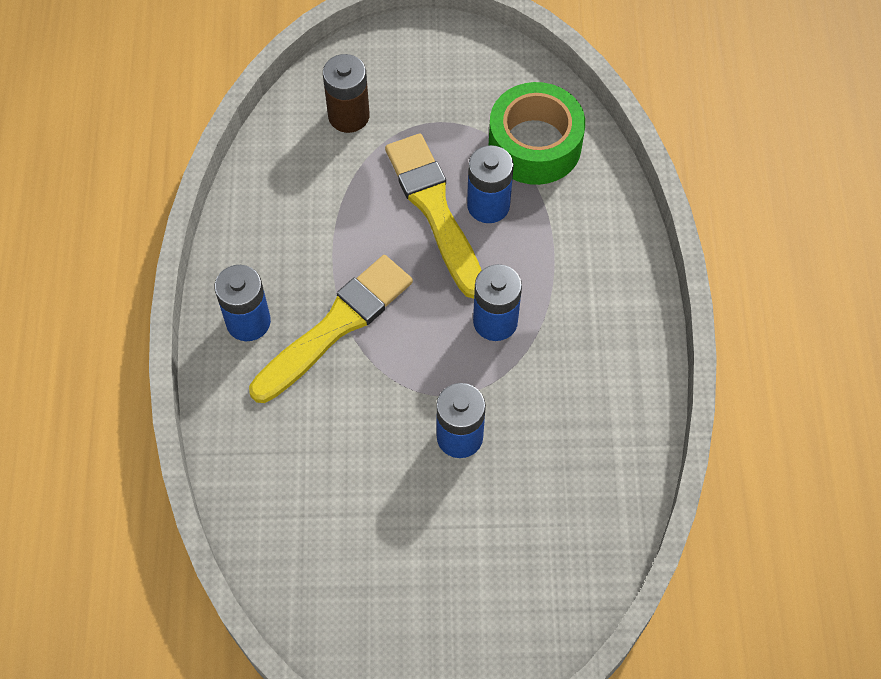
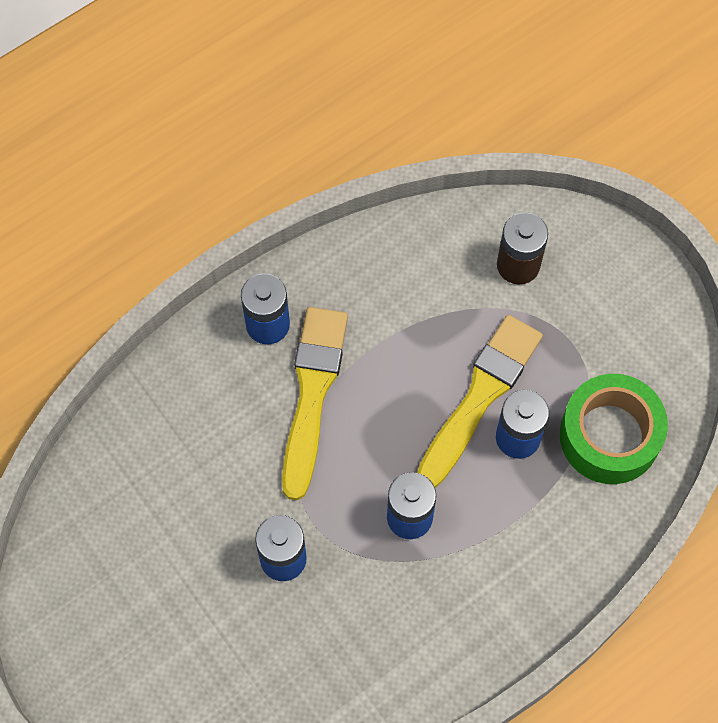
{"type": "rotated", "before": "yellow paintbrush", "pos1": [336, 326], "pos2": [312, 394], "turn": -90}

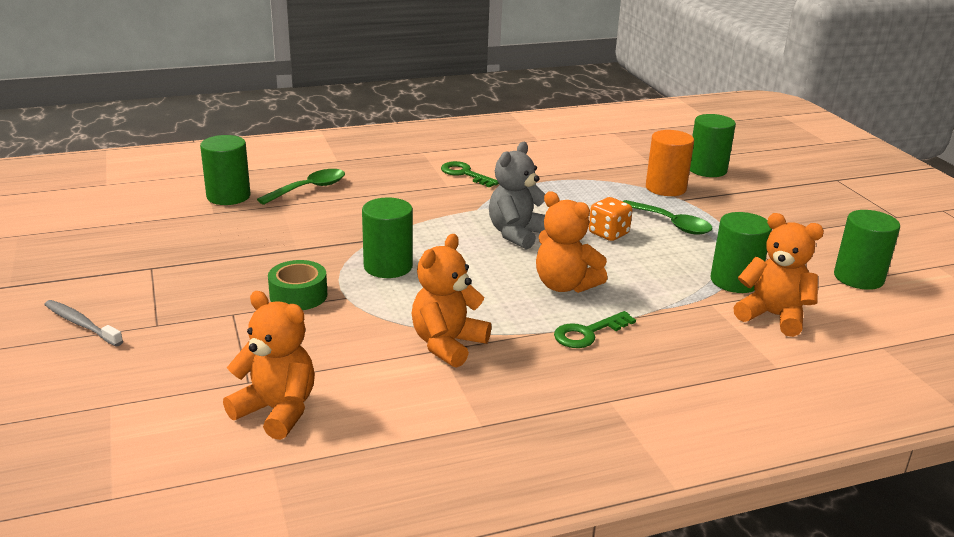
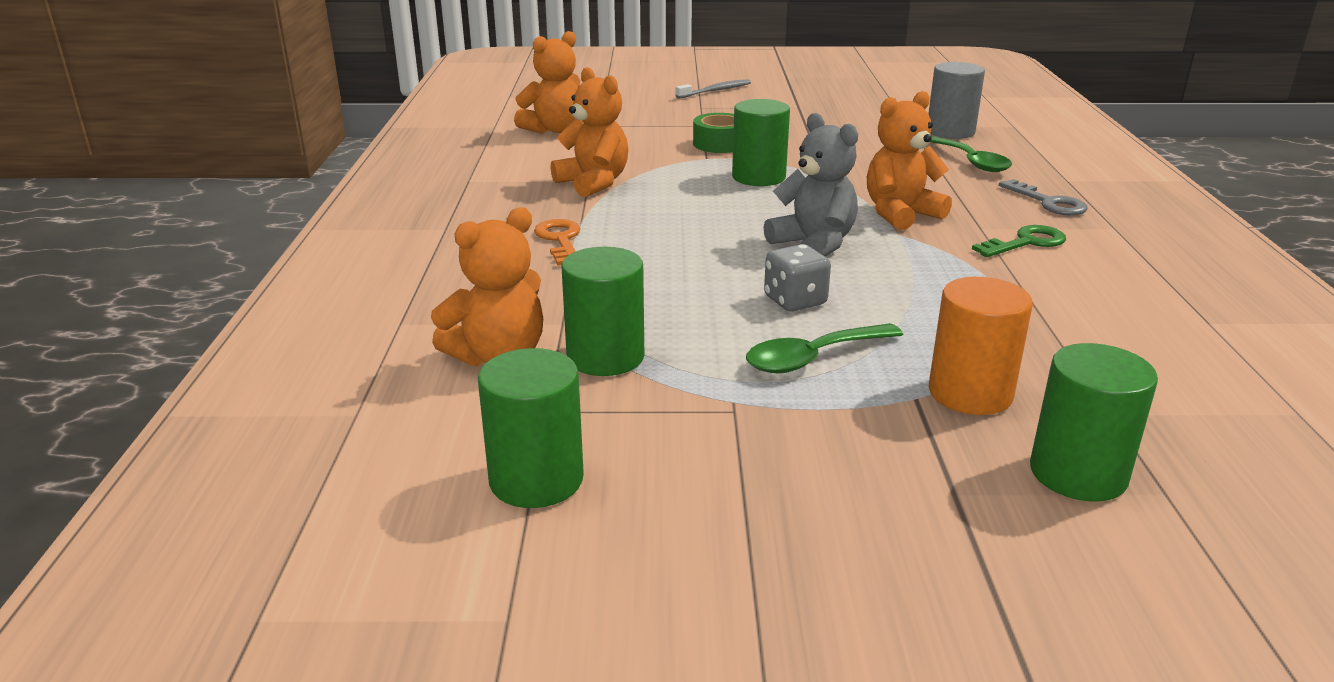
{"type": "repainted", "before": "leaf-green latchkey", "after": "bright orange latchkey", "pos1": [588, 333], "pos2": [560, 240]}
{"type": "repainted", "before": "bright orange dice", "after": "ash-grey dice", "pos1": [608, 234], "pos2": [795, 301]}
{"type": "shifted", "before": "bright orange teddy", "pos1": [565, 285], "pos2": [900, 214]}
{"type": "repainted", "before": "leaf-green cylinder shape", "after": "ash-grey cylinder shape", "pos1": [228, 196], "pos2": [950, 132]}
{"type": "new", "after": "ash-grey latchkey", "pos2": [1048, 202]}

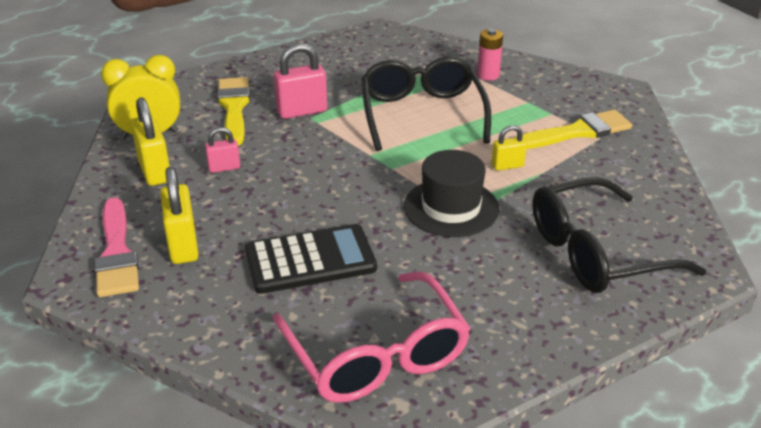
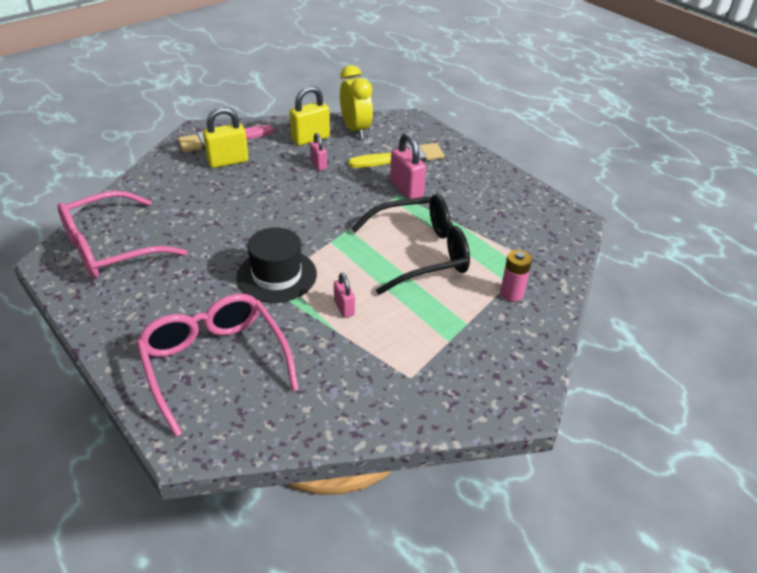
{"type": "repainted", "before": "ebony glasses", "after": "rose-pink glasses", "pos1": [596, 253], "pos2": [214, 363]}
{"type": "repainted", "before": "yellow small lock", "after": "rose-pink small lock", "pos1": [507, 166], "pos2": [344, 308]}
{"type": "gone", "before": "ebony adding machine", "pos1": [310, 260]}
{"type": "gone", "before": "yellow paintbrush", "pos1": [577, 132]}

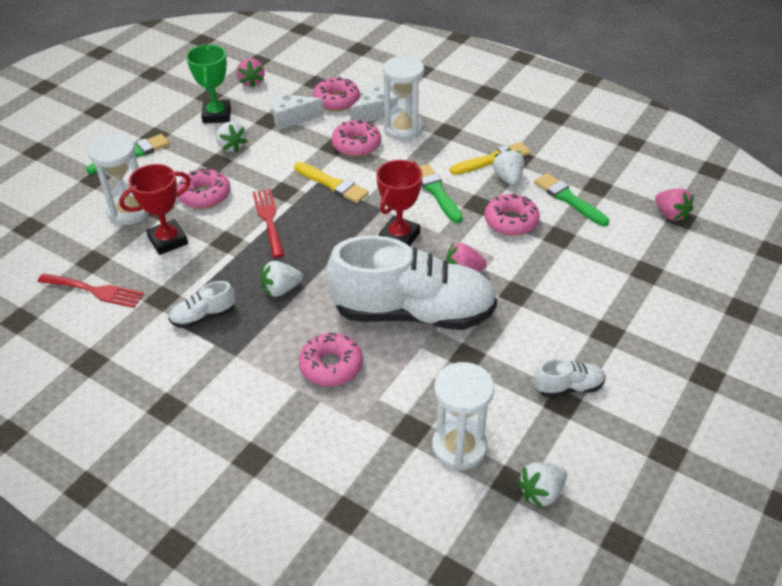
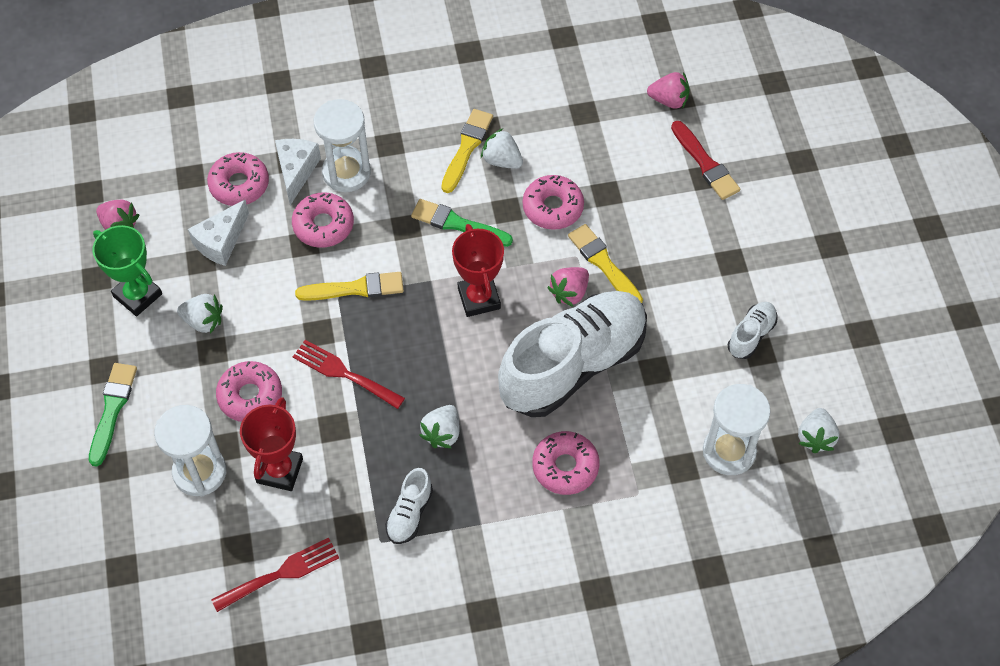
{"type": "new", "after": "yellow paintbrush", "pos2": [603, 264]}
{"type": "new", "after": "scarlet paintbrush", "pos2": [705, 163]}
{"type": "gone", "before": "leaf-green paintbrush", "pos1": [568, 199]}

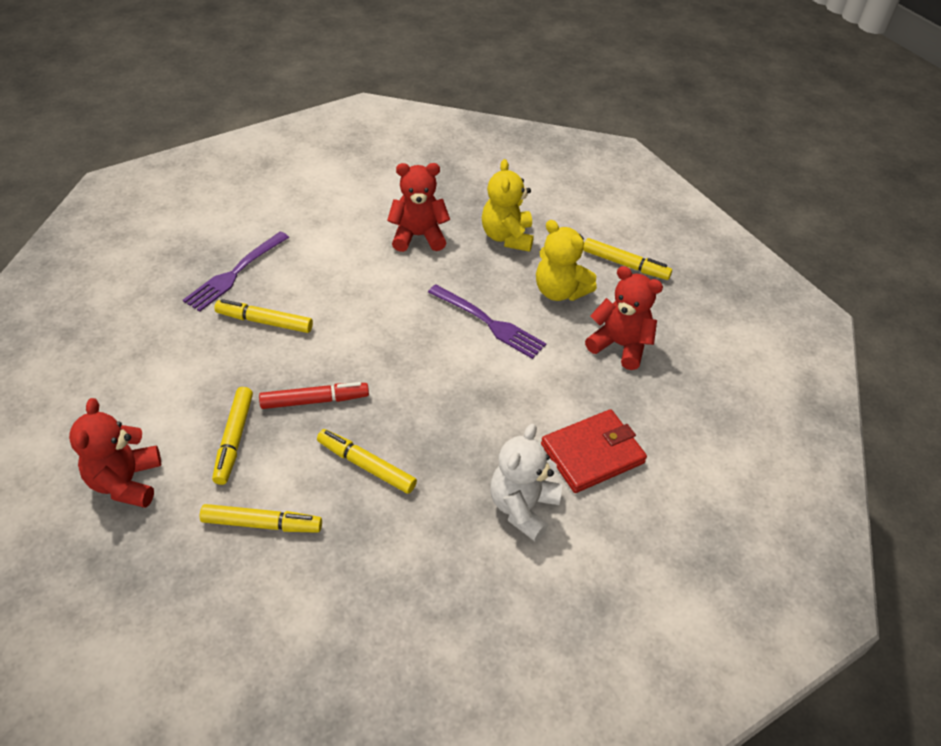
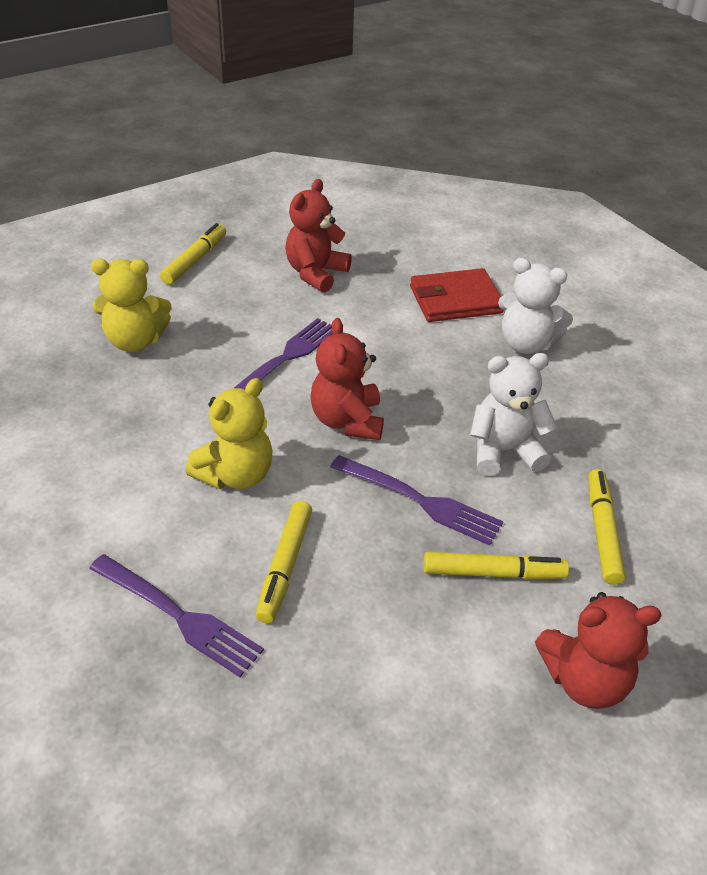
{"type": "shifted", "before": "yellow teddy", "pos1": [559, 291], "pos2": [236, 474]}
{"type": "shifted", "before": "scarlet teddy", "pos1": [418, 236], "pos2": [347, 421]}
{"type": "swapped", "before": "scarlet marker pen", "after": "royal purple fork", "pos1": [315, 401], "pos2": [420, 501]}
{"type": "rotated", "before": "scarlet wallet", "pos1": [592, 454], "pos2": [455, 300], "turn": -75}
{"type": "swapped", "before": "yellow marker pen", "after": "pure white teddy", "pos1": [366, 465], "pos2": [504, 451]}

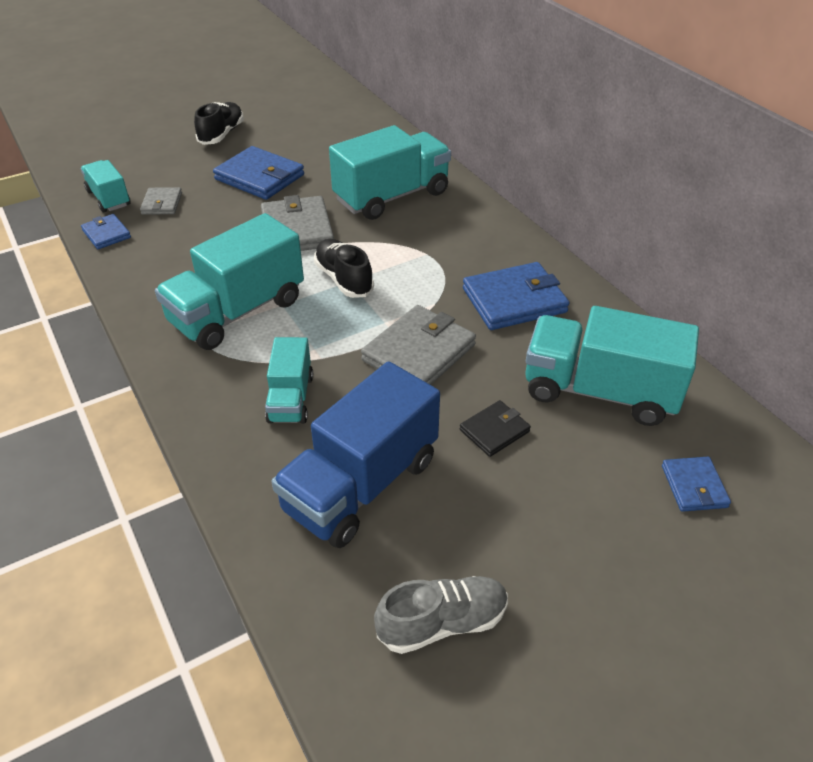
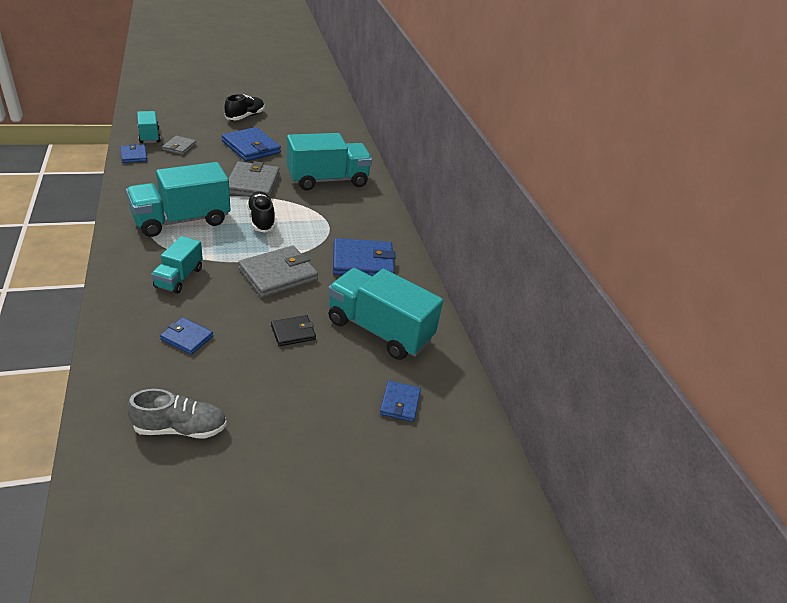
{"type": "swapped", "before": "cobalt truck", "after": "cobalt wallet", "pos1": [361, 484], "pos2": [187, 338]}

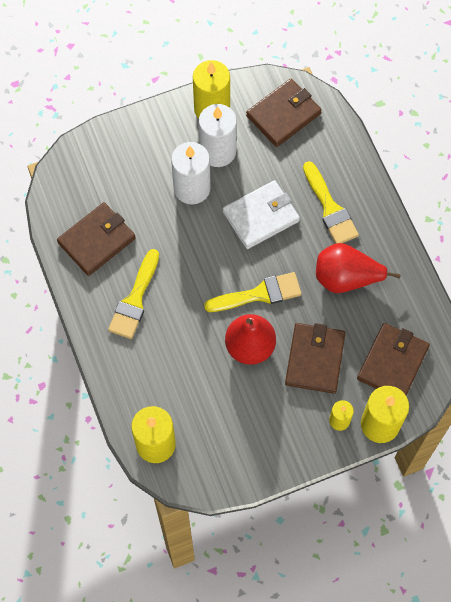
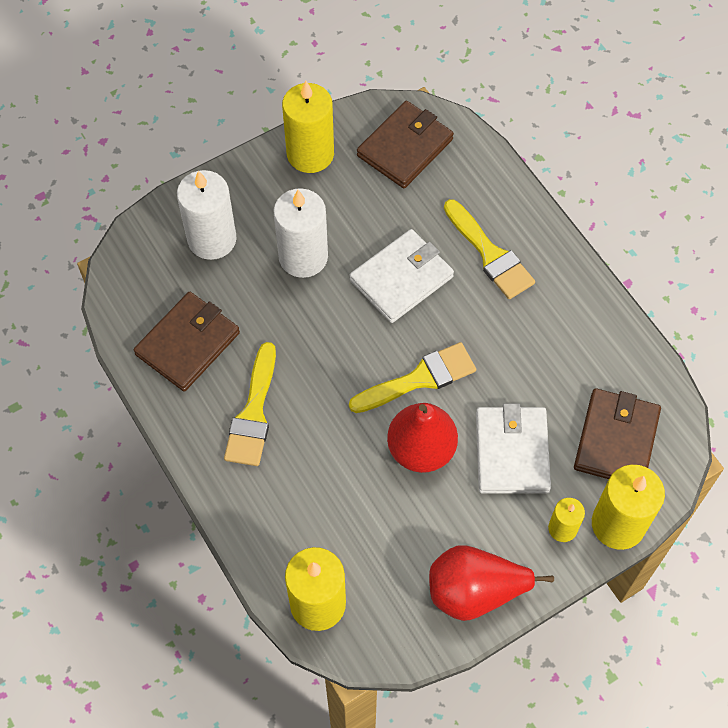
{"type": "shifted", "before": "pure white pillar candle", "pos1": [218, 151], "pos2": [212, 239]}
{"type": "shifted", "before": "scarlet toy pear", "pos1": [346, 278], "pos2": [474, 592]}
{"type": "repainted", "before": "dark brown wallet", "after": "pure white wallet", "pos1": [315, 359], "pos2": [512, 452]}

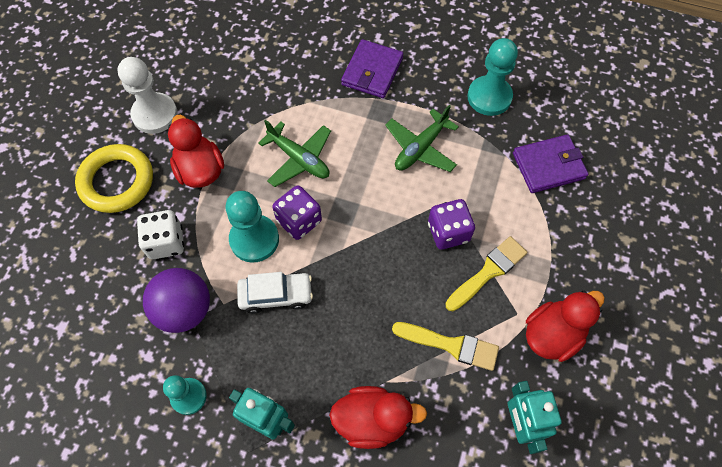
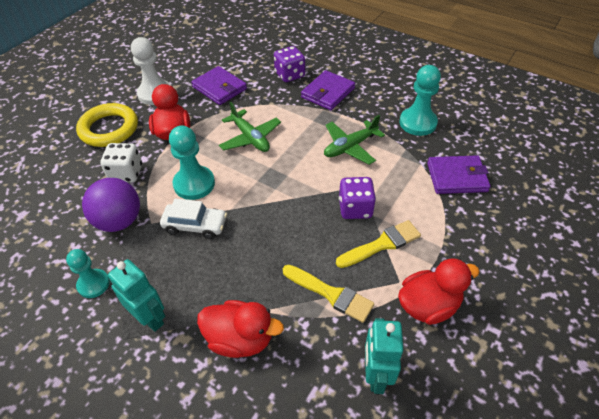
{"type": "new", "after": "royal purple wallet", "pos2": [219, 88]}
{"type": "shifted", "before": "royal purple dice", "pos1": [299, 221], "pos2": [289, 75]}

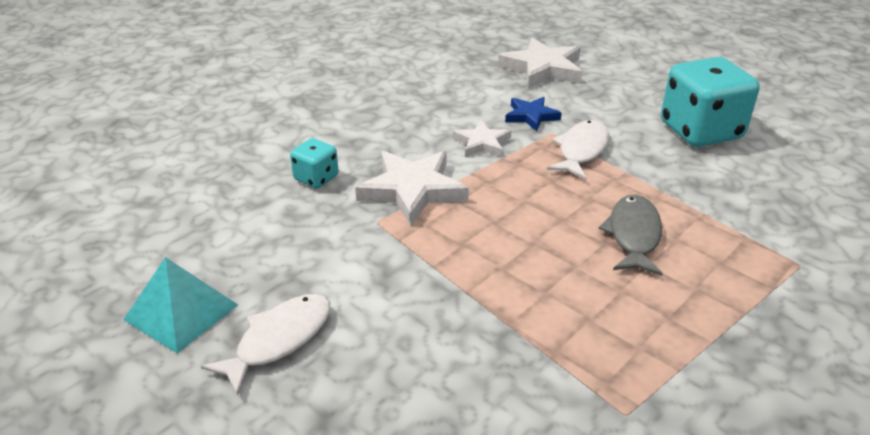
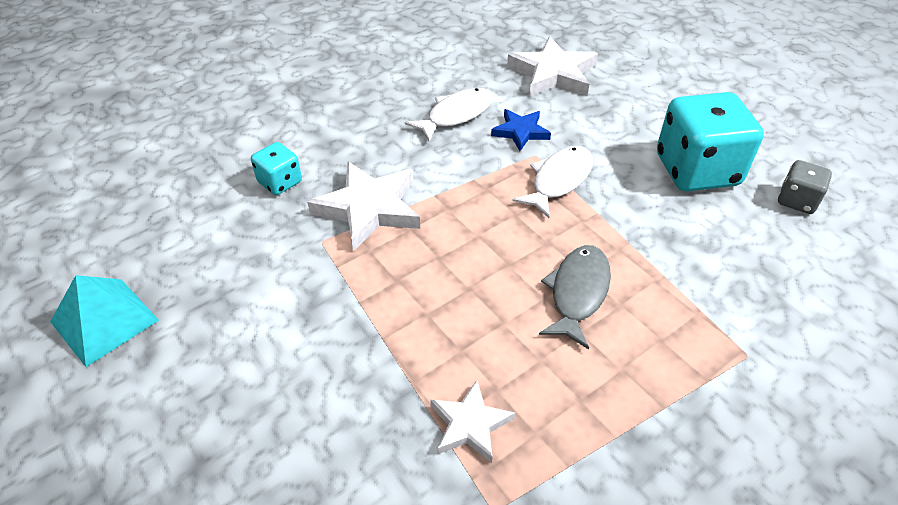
{"type": "shifted", "before": "pure white toy fish", "pos1": [279, 340], "pos2": [456, 115]}
{"type": "shifted", "before": "pure white star", "pos1": [482, 143], "pos2": [470, 424]}
{"type": "new", "after": "ash-grey dice", "pos2": [797, 201]}

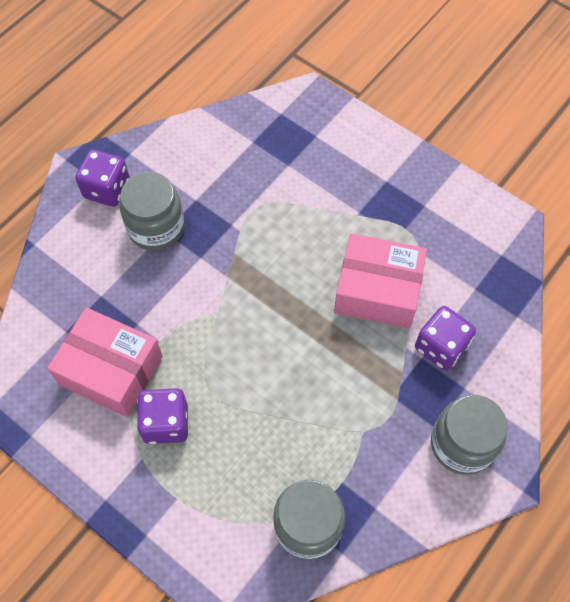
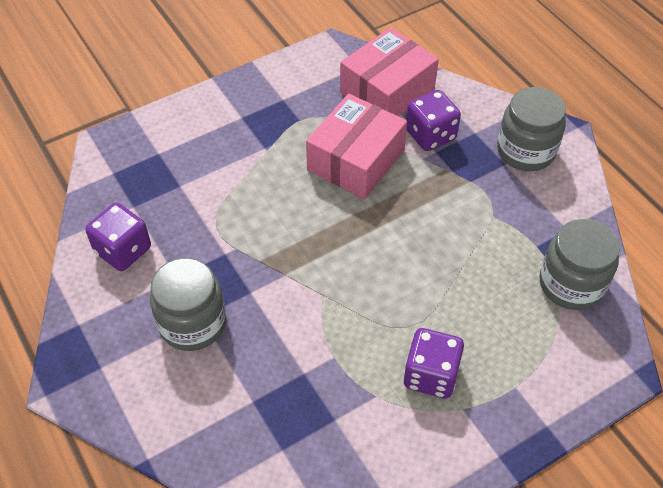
{"type": "shifted", "before": "royal purple dice", "pos1": [107, 189], "pos2": [123, 250]}
{"type": "shifted", "before": "rose-pink box", "pos1": [111, 370], "pos2": [387, 91]}

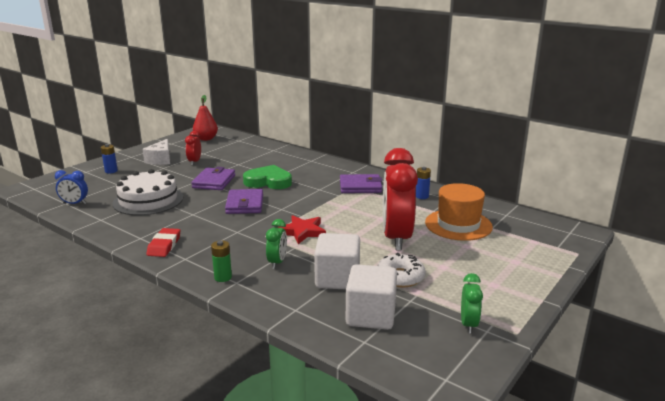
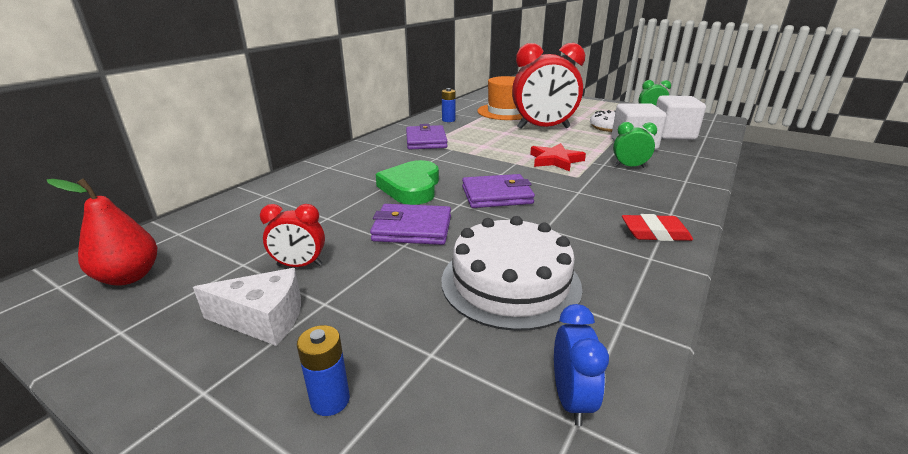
{"type": "gone", "before": "leaf-green battery", "pos1": [223, 277]}

